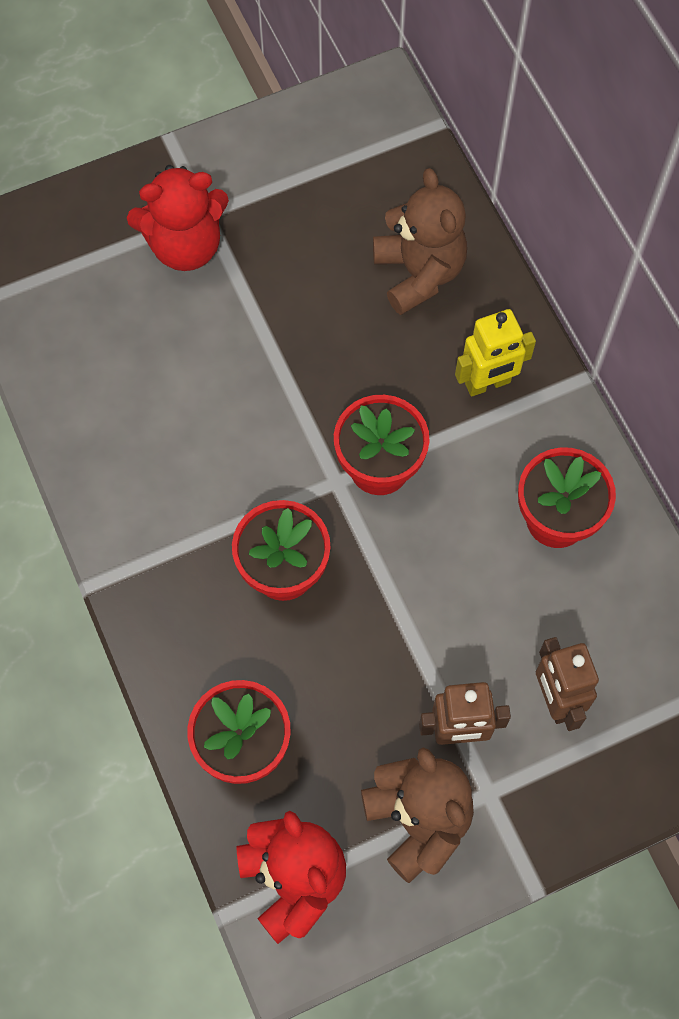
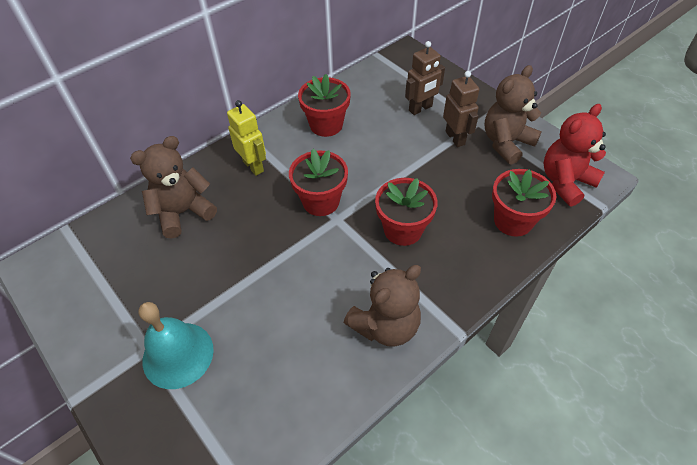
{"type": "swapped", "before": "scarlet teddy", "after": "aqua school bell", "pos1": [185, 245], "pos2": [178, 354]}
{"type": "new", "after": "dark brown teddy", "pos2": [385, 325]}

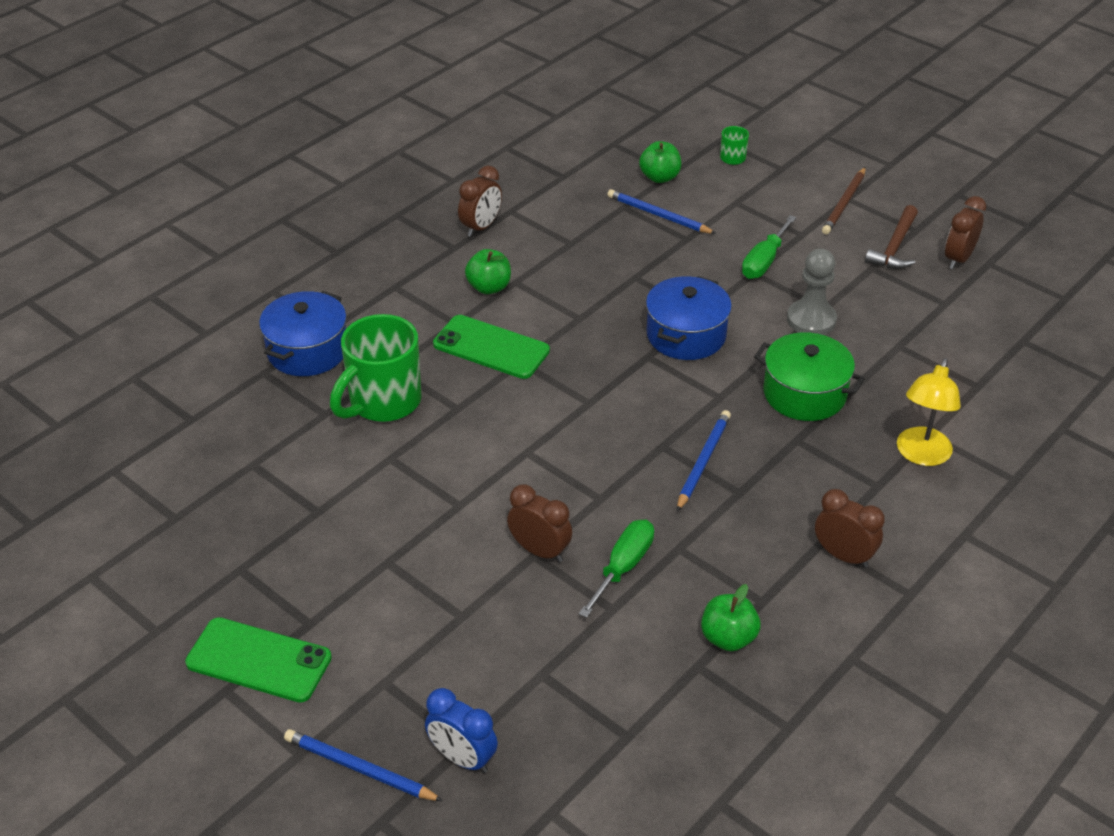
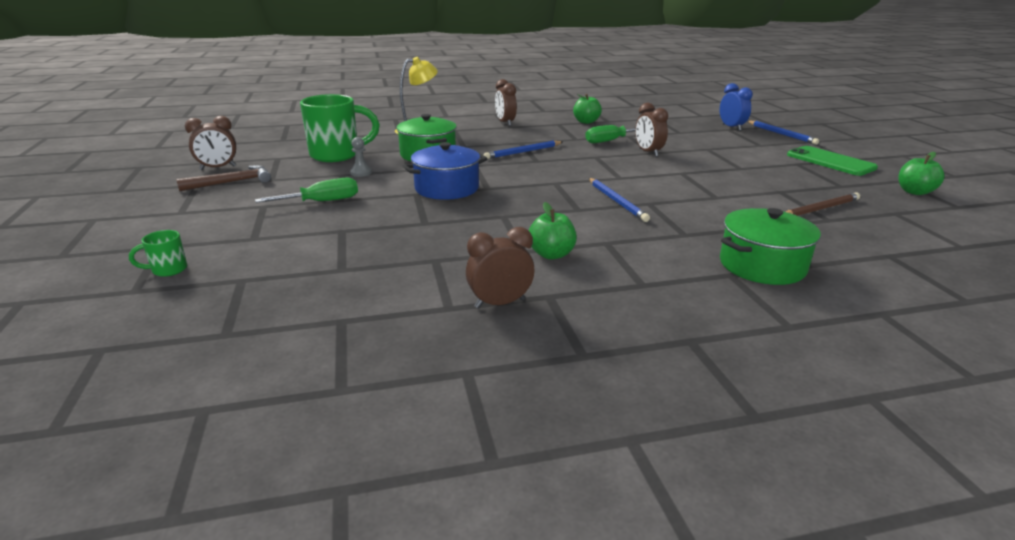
{"type": "shifted", "before": "leaf-green mug", "pos1": [383, 402], "pos2": [337, 155]}
{"type": "scaled", "before": "ash-grey game pawn", "pos1": [811, 320], "pos2": [361, 173], "scale": 0.56}
{"type": "shifted", "before": "cobalt pencil", "pos1": [658, 215], "pos2": [617, 201]}
{"type": "repainted", "before": "cobalt pot", "after": "leaf-green pot", "pos1": [307, 351], "pos2": [762, 265]}
{"type": "shifted", "before": "dark brown pencil", "pos1": [844, 203], "pos2": [820, 209]}
{"type": "shifted", "before": "leaf-green toy apple", "pos1": [659, 177], "pos2": [914, 192]}
{"type": "gone", "before": "leaf-green mobile phone", "pos1": [491, 347]}

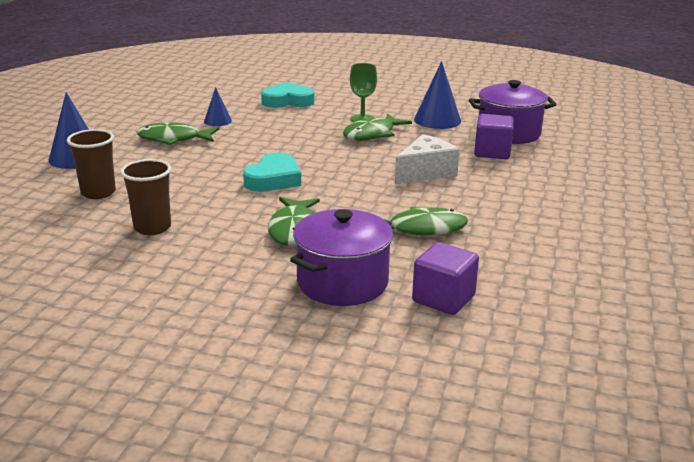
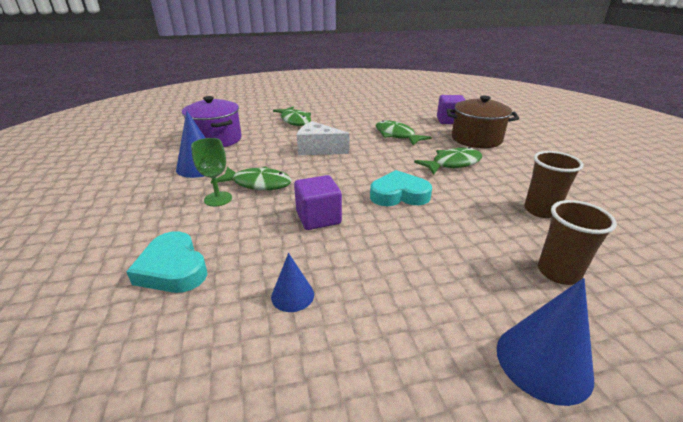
{"type": "shifted", "before": "leaf-green toy fish", "pos1": [173, 139], "pos2": [295, 121]}
{"type": "shifted", "before": "royal purple cube", "pos1": [492, 152], "pos2": [318, 218]}
{"type": "repainted", "before": "royal purple pot", "after": "dark brown pot", "pos1": [342, 283], "pos2": [476, 139]}

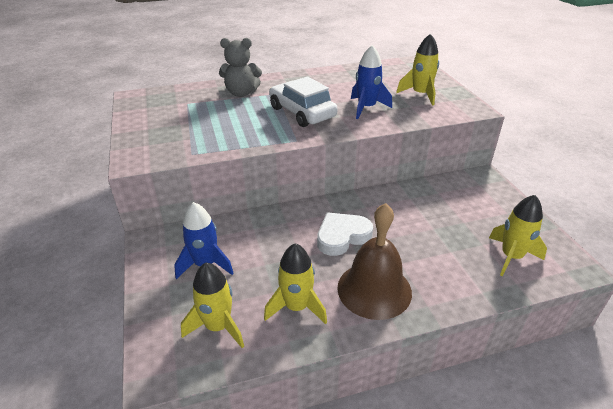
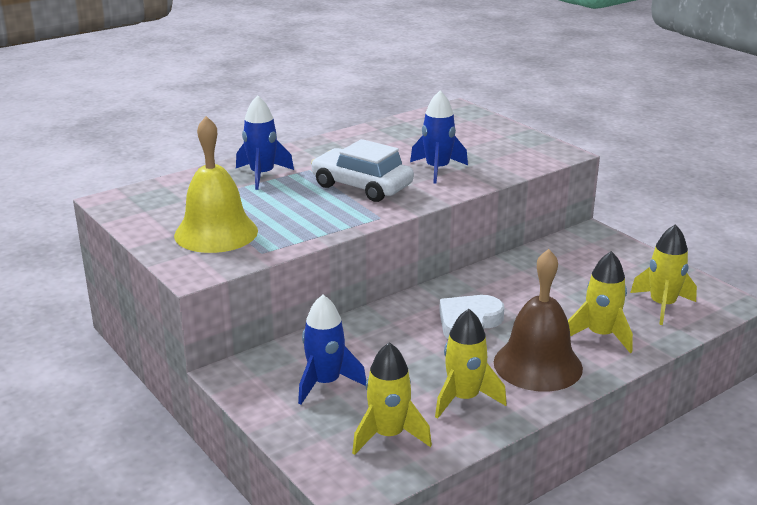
{"type": "new", "after": "yellow school bell", "pos2": [216, 233]}
{"type": "swapped", "before": "ash-grey teddy", "after": "cobalt toy rocket", "pos1": [241, 93], "pos2": [262, 175]}
{"type": "shifted", "before": "yellow toy rocket", "pos1": [420, 94], "pos2": [600, 335]}

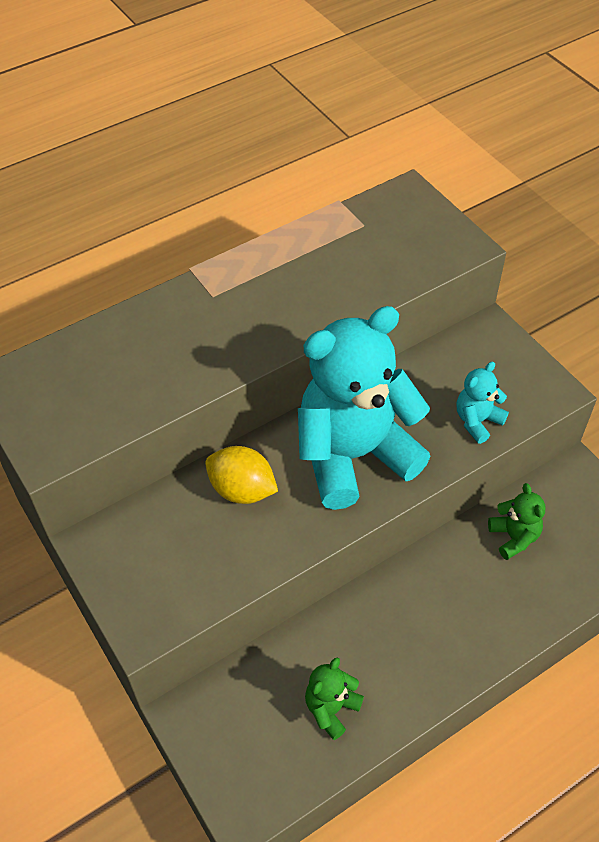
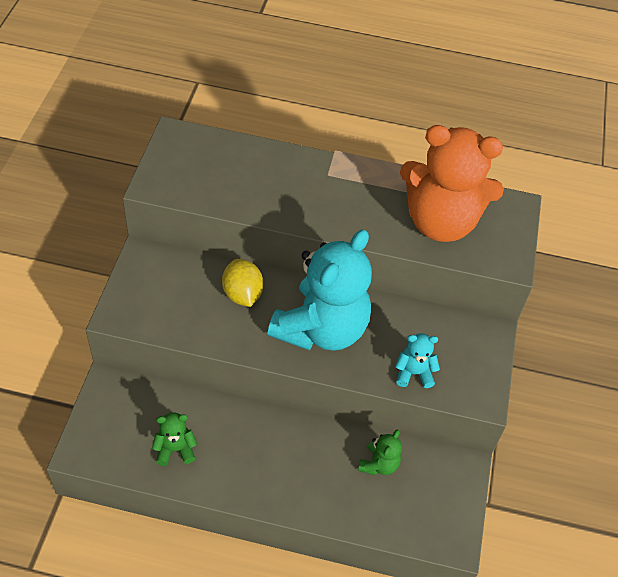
{"type": "rotated", "before": "aqua teddy", "pos1": [354, 455], "pos2": [321, 329], "turn": 105}
{"type": "new", "after": "bright orange teddy", "pos2": [440, 222]}

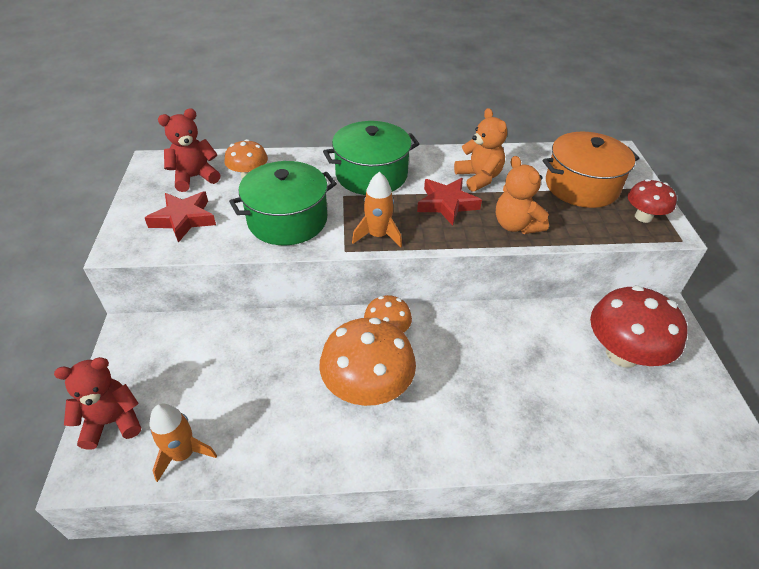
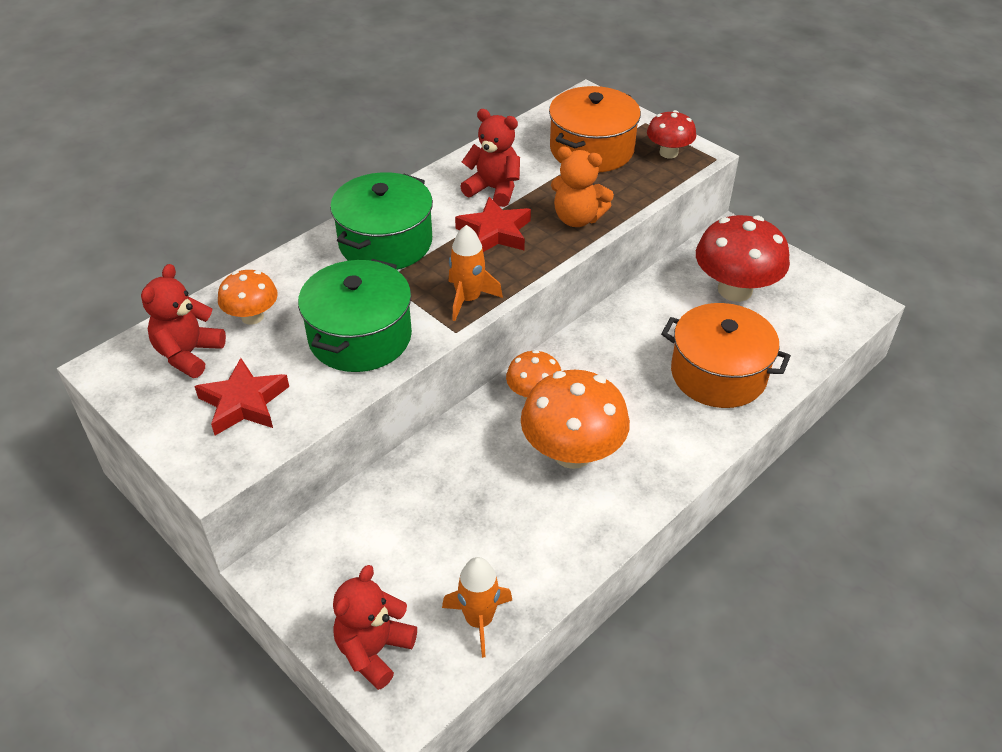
{"type": "repainted", "before": "bright orange teddy", "after": "scarlet teddy", "pos1": [478, 178], "pos2": [494, 189]}
{"type": "new", "after": "bright orange pot", "pos2": [718, 374]}

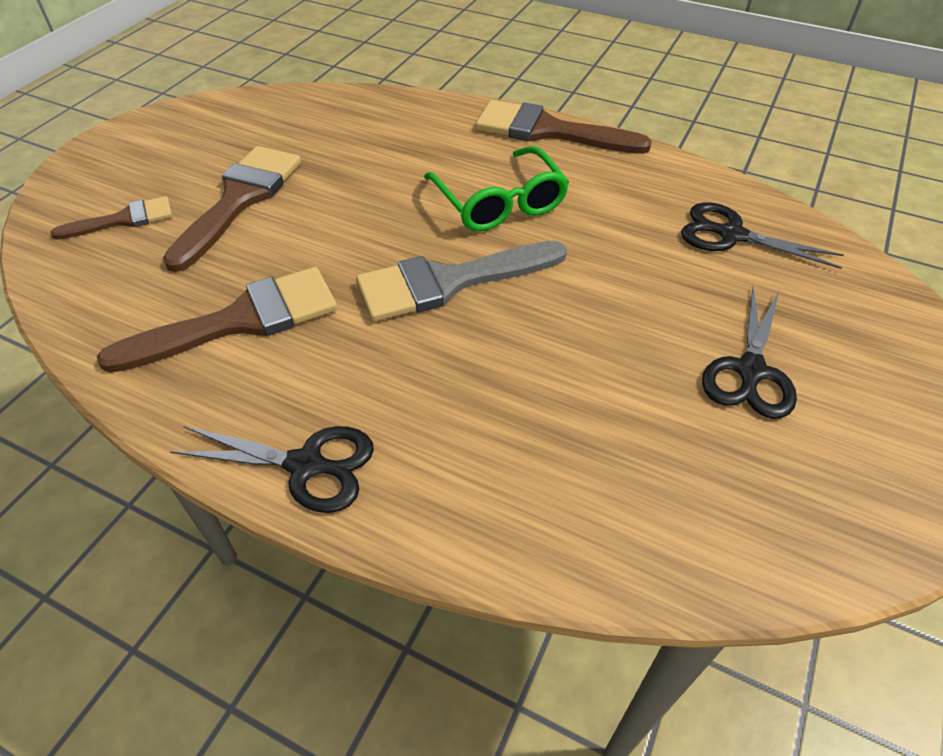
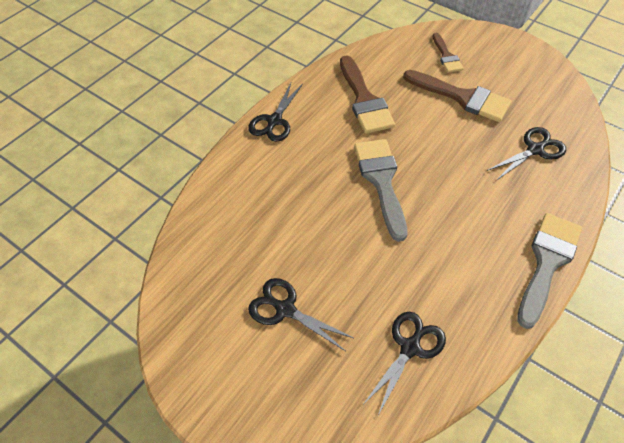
{"type": "new", "after": "ebony scissors", "pos2": [535, 150]}
{"type": "repainted", "before": "dark brown paintbrush", "after": "ash-grey paintbrush", "pos1": [548, 131], "pos2": [547, 262]}
{"type": "gone", "before": "leaf-green glasses", "pos1": [499, 202]}

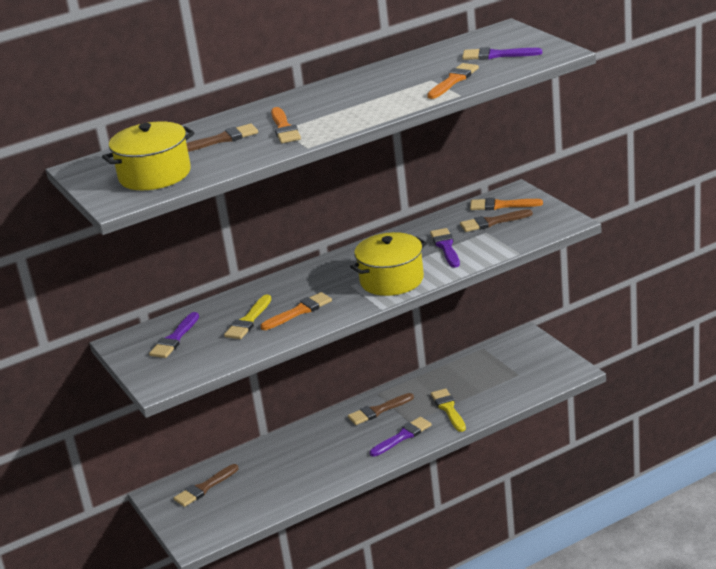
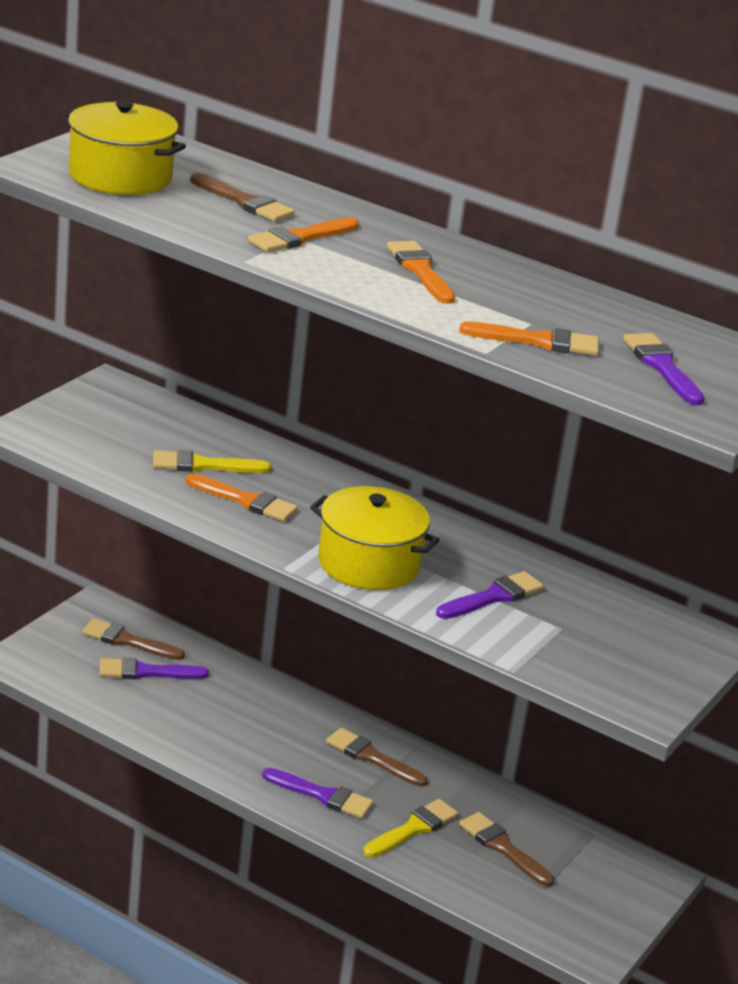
{"type": "shifted", "before": "royal purple paintbrush", "pos1": [174, 339], "pos2": [146, 672]}
{"type": "shifted", "before": "bright orange paintbrush", "pos1": [501, 205], "pos2": [420, 270]}
{"type": "shifted", "before": "dark brown paintbrush", "pos1": [492, 222], "pos2": [503, 848]}

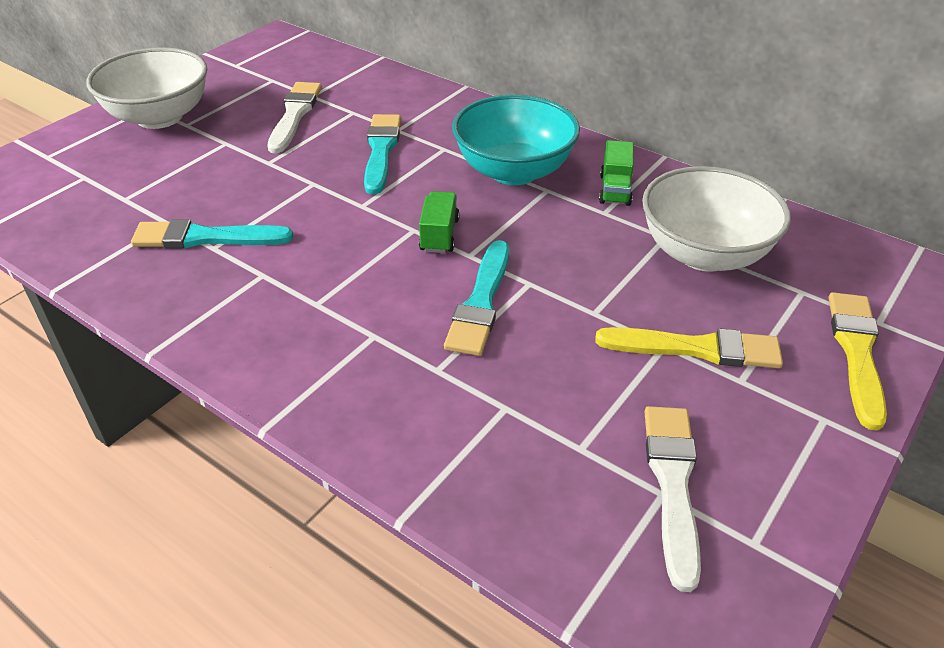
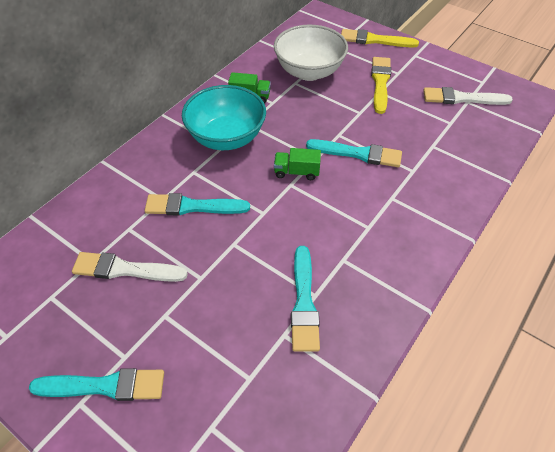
{"type": "swapped", "before": "pure white deep dish", "after": "aqua paintbrush", "pos1": [159, 117], "pos2": [105, 386]}

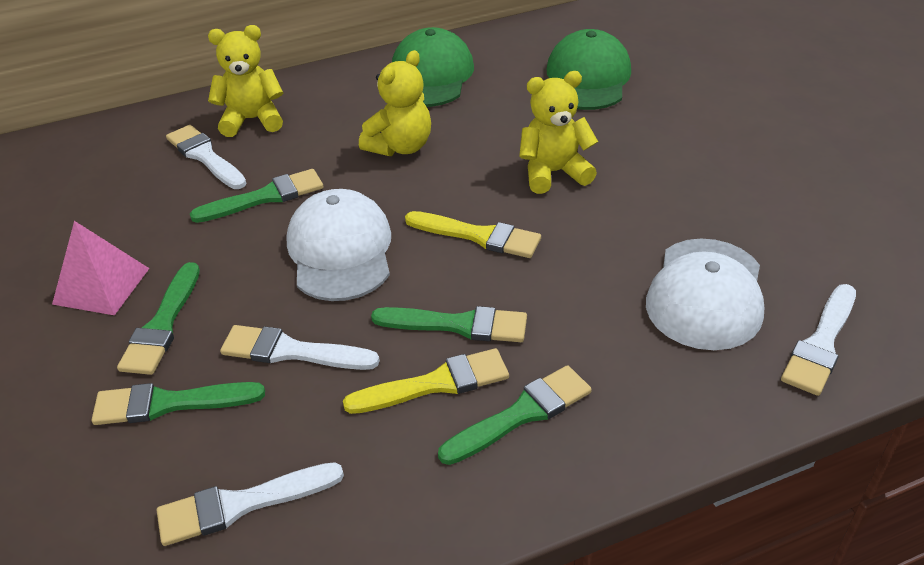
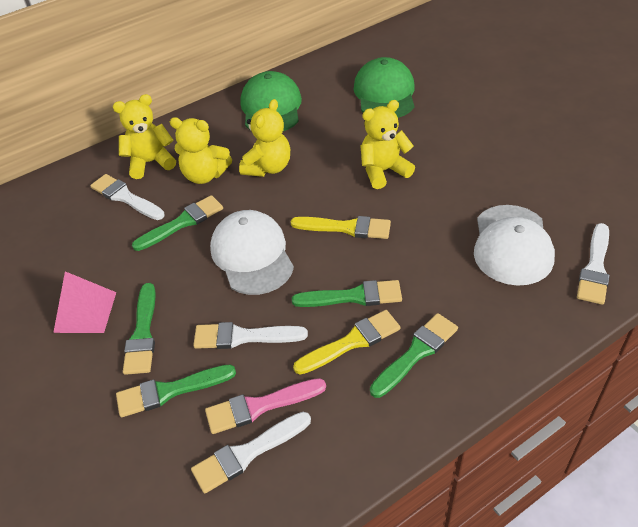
{"type": "new", "after": "yellow teddy", "pos2": [204, 175]}
{"type": "new", "after": "rose-pink paintbrush", "pos2": [259, 406]}

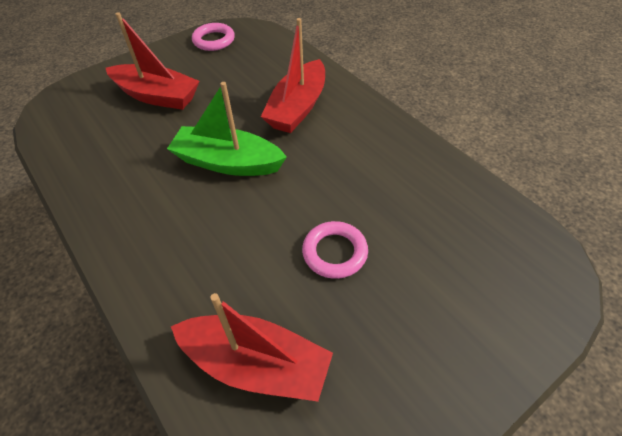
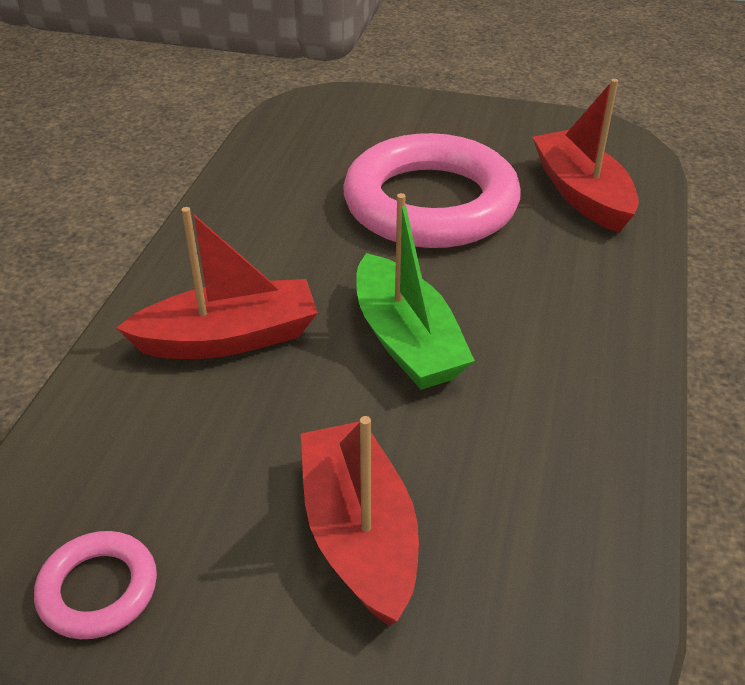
{"type": "scaled", "before": "rose-pink hoop", "pos1": [335, 252], "pos2": [430, 203], "scale": 2.29}

